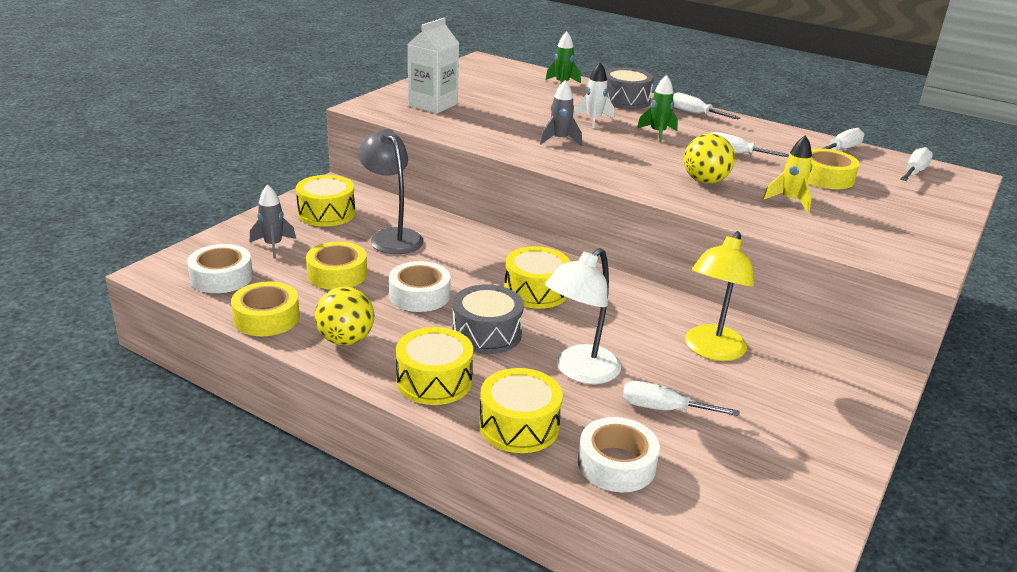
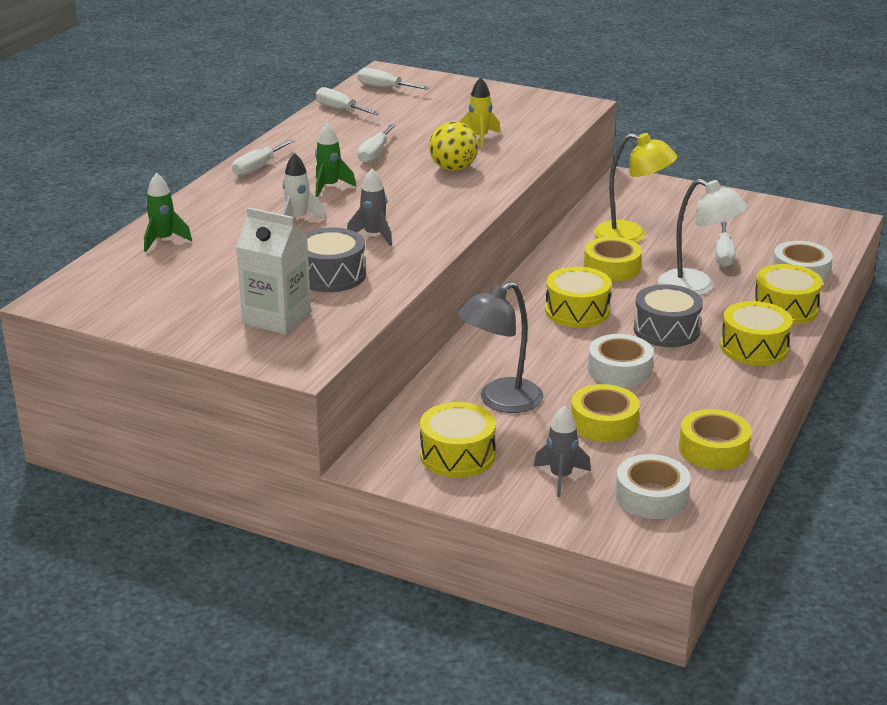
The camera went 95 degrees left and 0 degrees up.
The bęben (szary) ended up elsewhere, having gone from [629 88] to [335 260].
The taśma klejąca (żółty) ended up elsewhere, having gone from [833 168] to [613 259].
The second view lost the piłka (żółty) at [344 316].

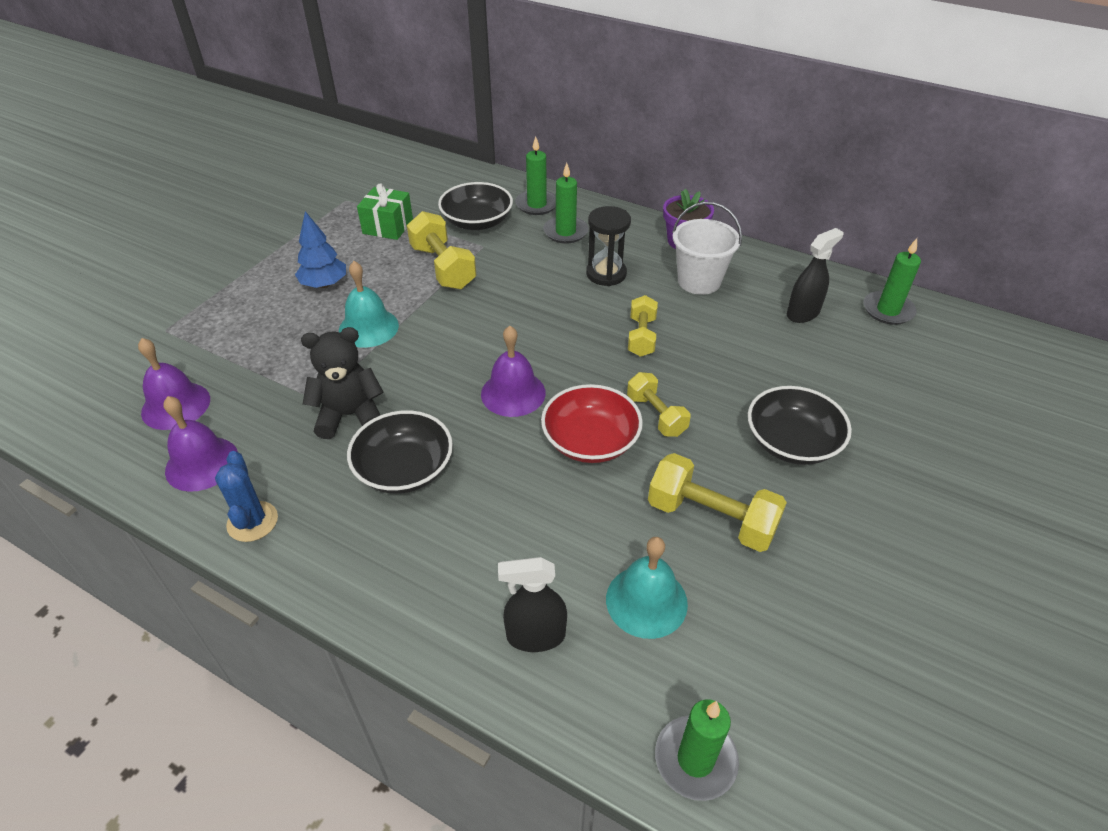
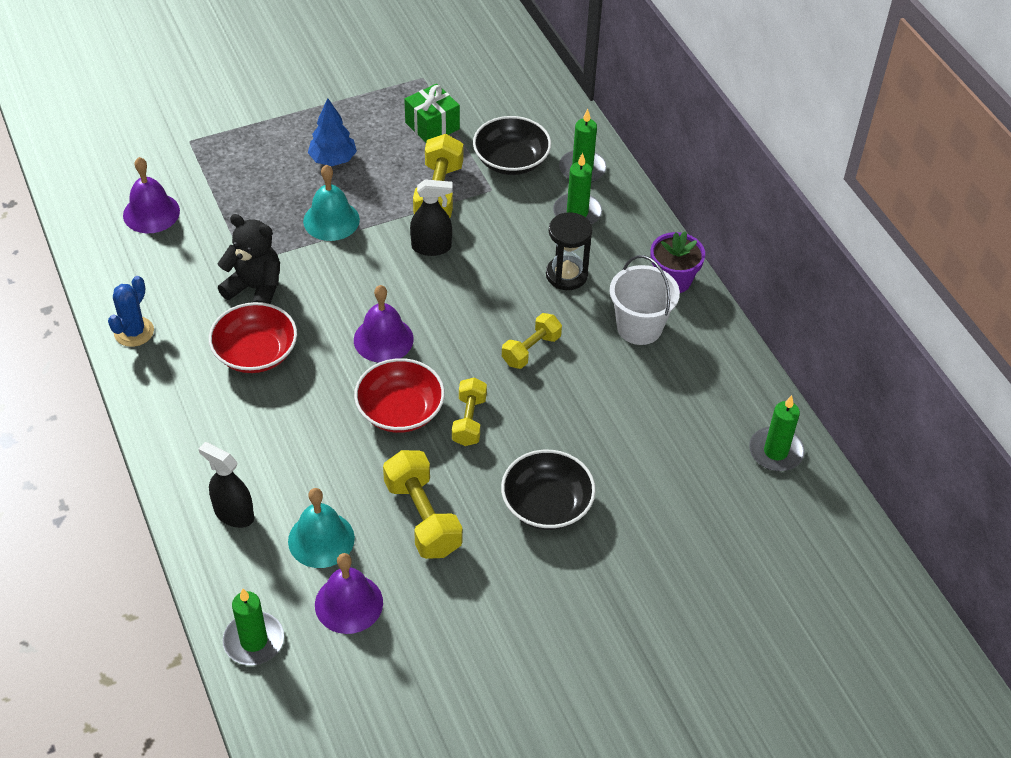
The camera went 35 degrees right and 5 degrees up.
The spryskiwacz (czarny) ended up elsewhere, having gone from [815 275] to [431 217].
The dzwonek (fioletowy) ended up elsewhere, having gone from [200 444] to [349 593].
What was the miska (czarny) at [400 452] turned into the miska (czerwony) at [253 337].

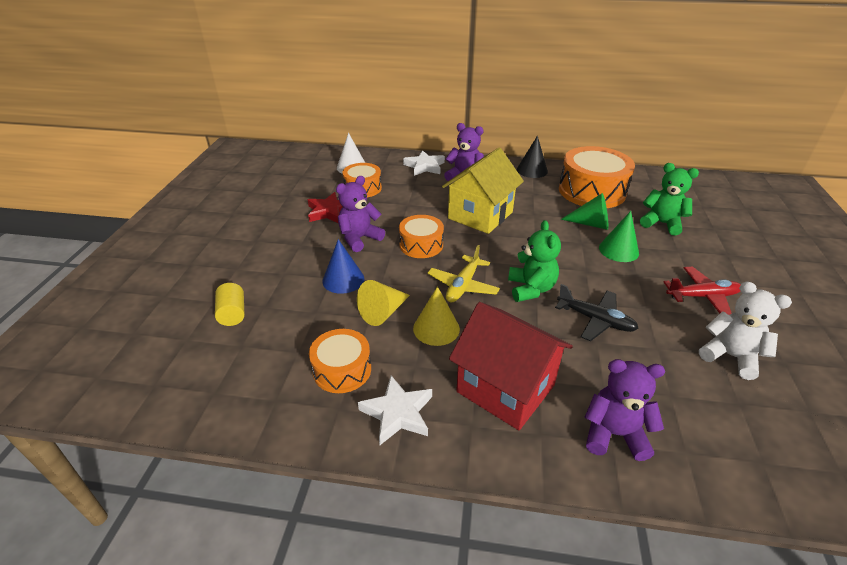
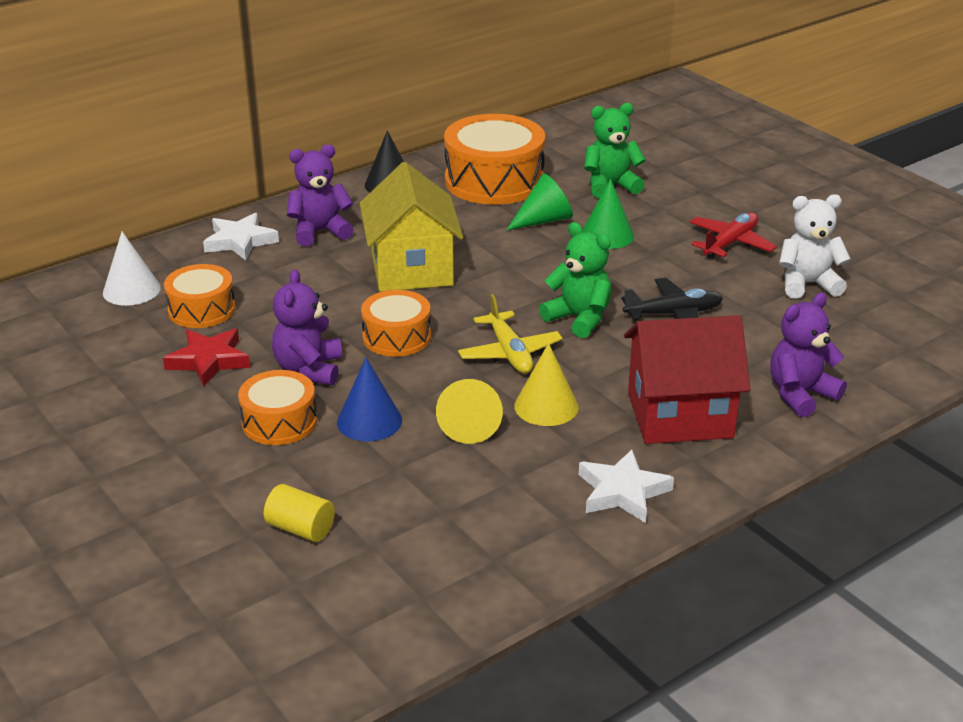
The camera went 45 degrees left and 5 degrees down.
The bęben (pomarańczowy) ended up elsewhere, having gone from [340 361] to [277 407].

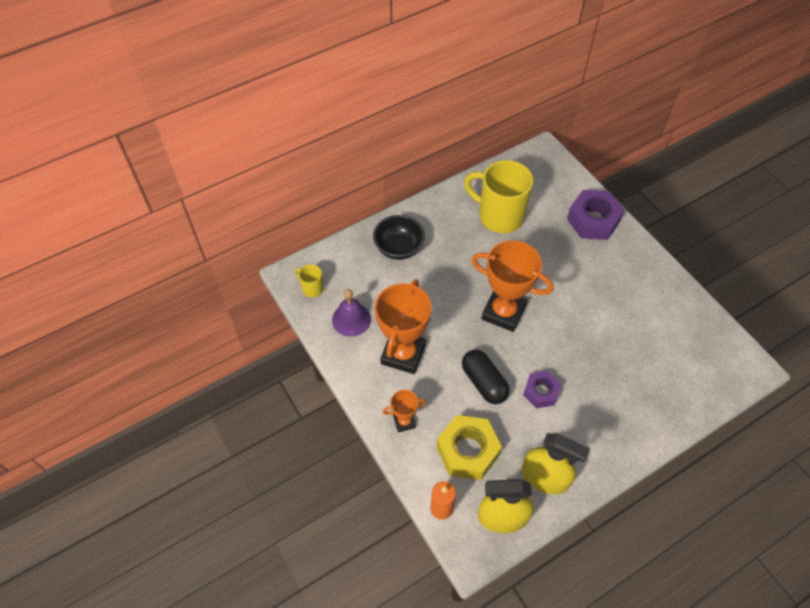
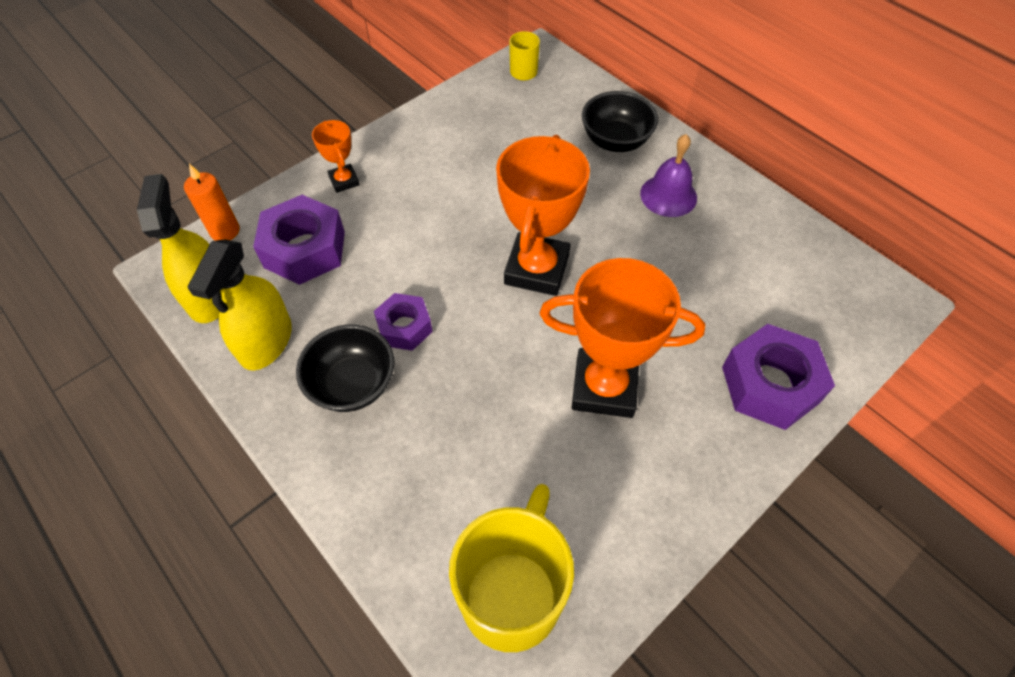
The camera went 80 degrees right and 0 degrees up.
The kubek (żółty) ended up elsewhere, having gone from [498 196] to [511 568].
The puchar (pomarańczowy) ended up elsewhere, having gone from [403 326] to [622 338].
The dzwonek (fioletowy) ended up elsewhere, having gone from [351 313] to [668 175].
The second view lost the kapsułka (czarny) at [486 377].
What was the nakrętka (żółty) at [469 447] turned into the nakrętka (fioletowy) at [299 240].
The second view gained the miska (czarny) at [345 368].

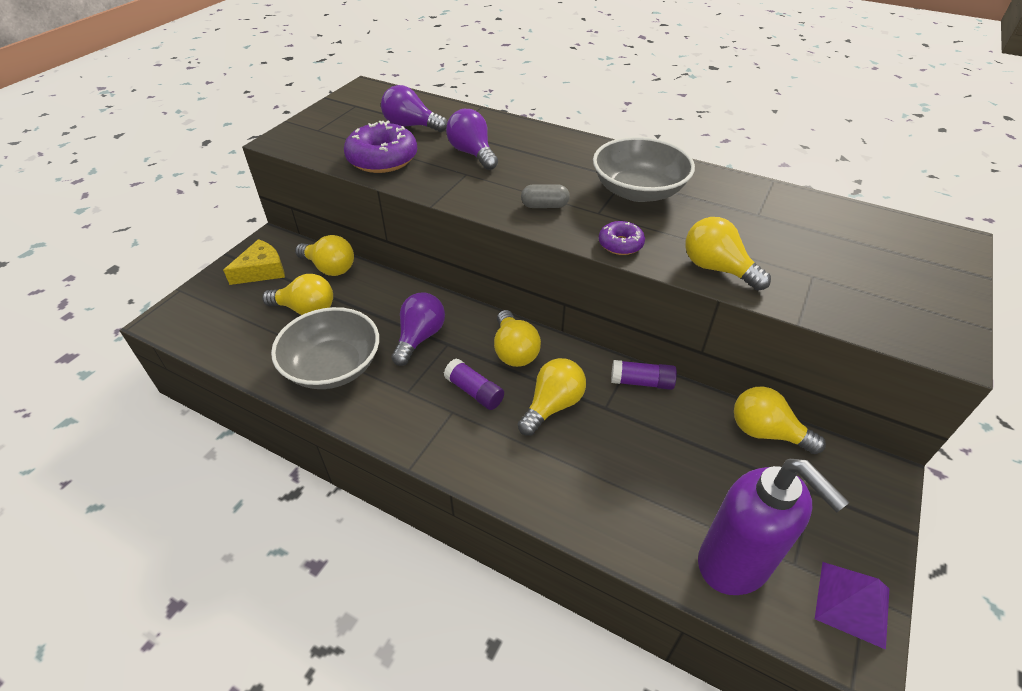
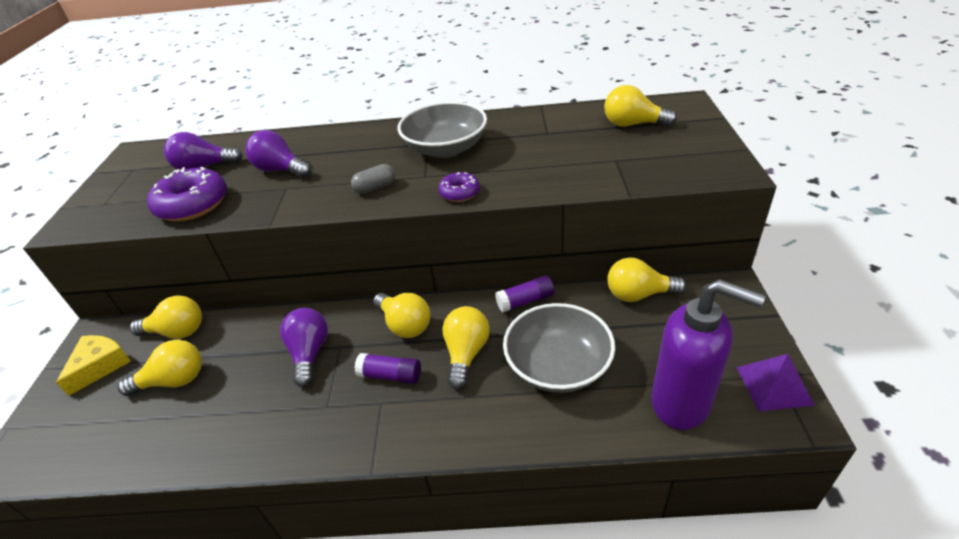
The camera went 25 degrees left and 5 degrees down.
The żarówka (żółty) ended up elsewhere, having gone from [728 254] to [640 106].
The miska (szary) ended up elsewhere, having gone from [325 348] to [559 348].

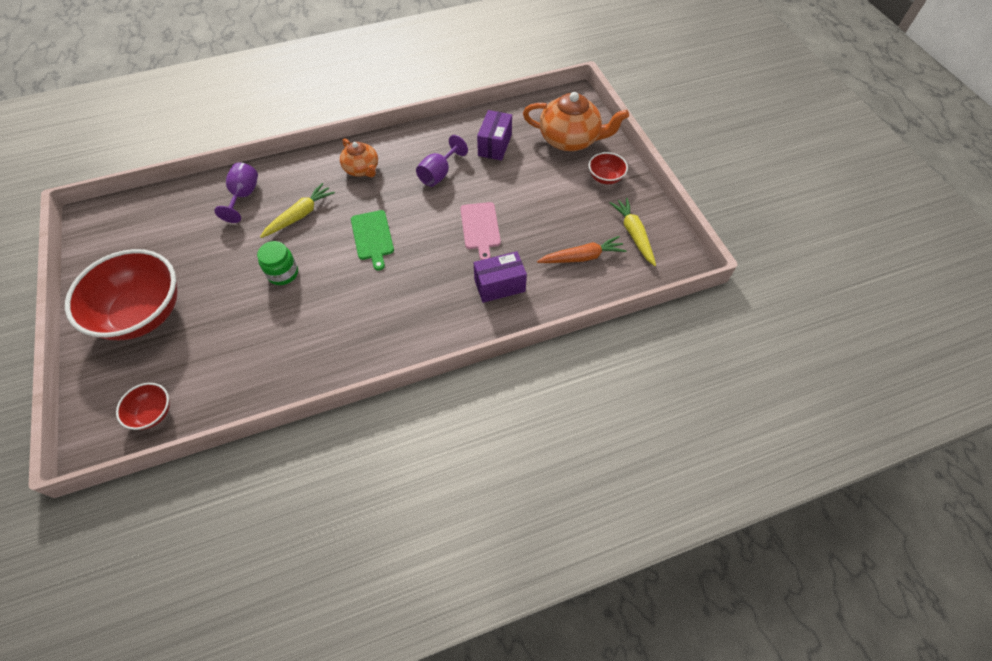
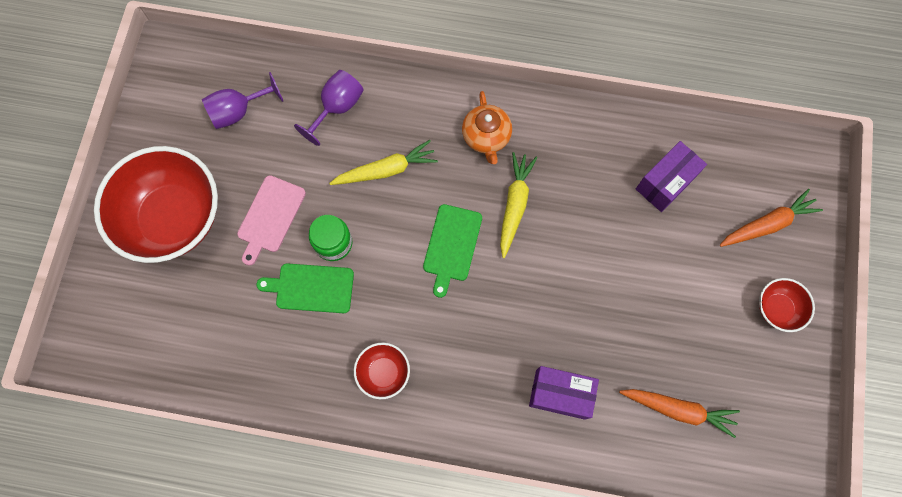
The camera went 30 degrees right and 15 degrees up.
Where the imbryk (pomarańczowy) stood at [576 121], the marchewka (pomarańczowy) came to stand at [771 218].
The kielich (fioletowy) ended up elsewhere, having gone from [442 161] to [242 100].
The marchewka (żółty) ended up elsewhere, having gone from [633 232] to [518 205].
The deska do krojenia (różowy) ended up elsewhere, having gone from [480 231] to [271 220].
The miska (czerwony) ended up elsewhere, having gone from [143 406] to [382 370].
The second view gained the deska do krojenia (zielony) at [305 288].

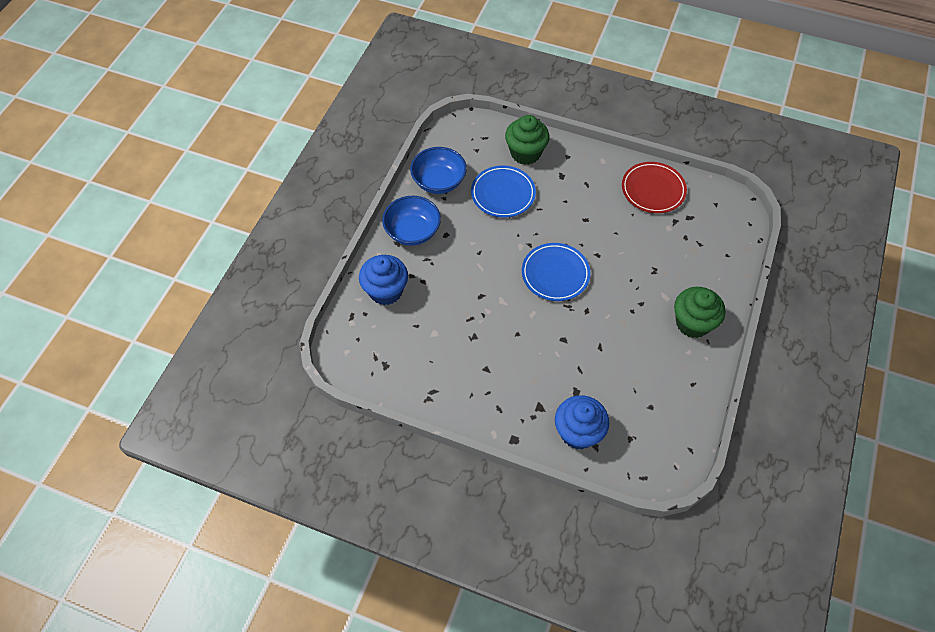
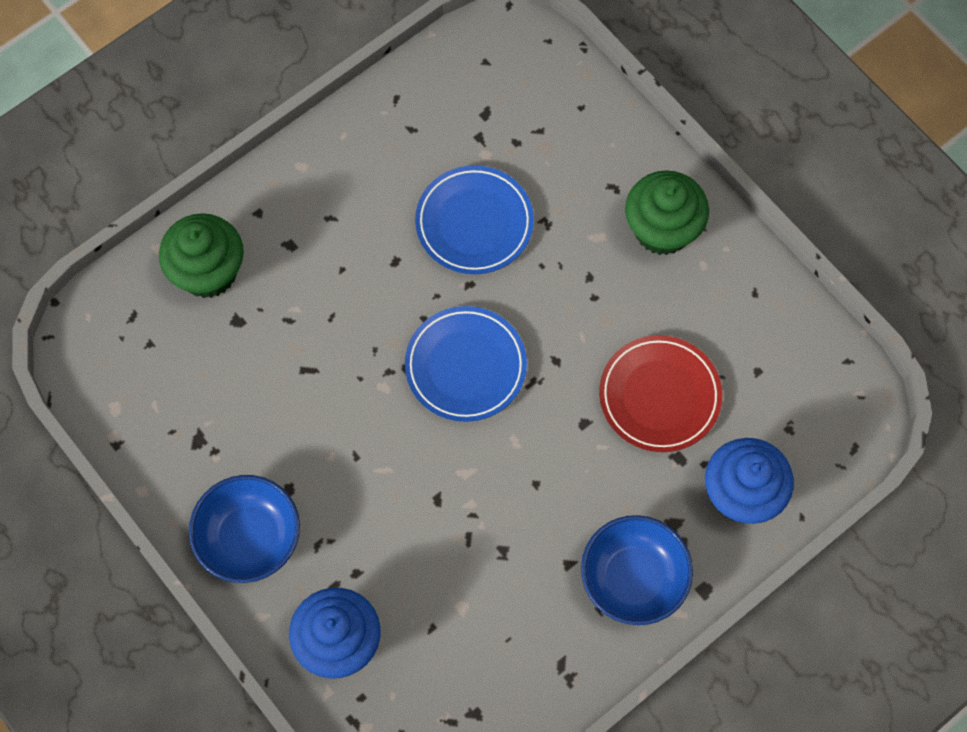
The camera went 60 degrees left and 10 degrees up.
The miska (niebieski) ended up elsewhere, having gone from [438 170] to [637 570].
The talerz (czerwony) ended up elsewhere, having gone from [654 187] to [660 393].
The talerz (niebieski) ended up elsewhere, having gone from [503 192] to [474 219].

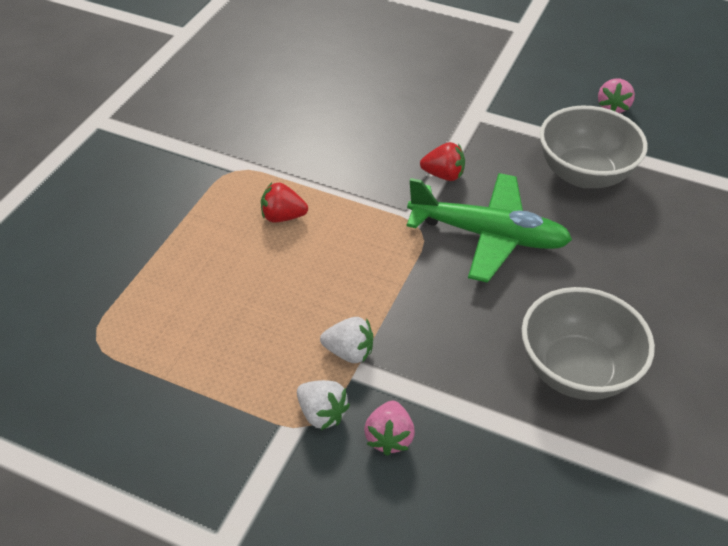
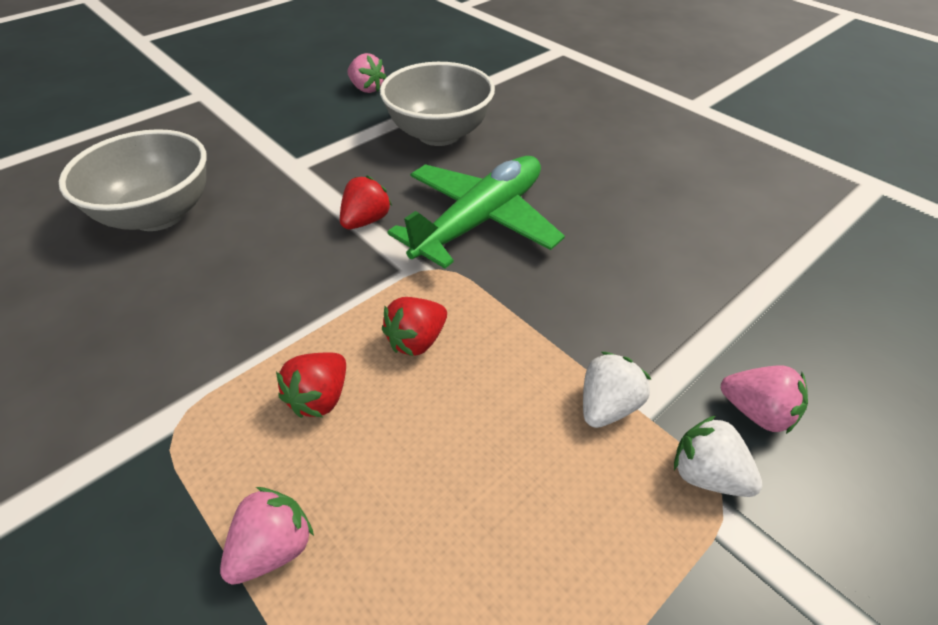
The camera went 65 degrees left and 0 degrees up.
The miska (szary) ended up elsewhere, having gone from [588 343] to [133 180].
The truskawka (biały) at [323 405] ended up facing another way, 120 degrees counterclockwise from before.
The second view gained the truskawka (czerwony) at [414 327].
The second view gained the truskawka (różowy) at [267 535].

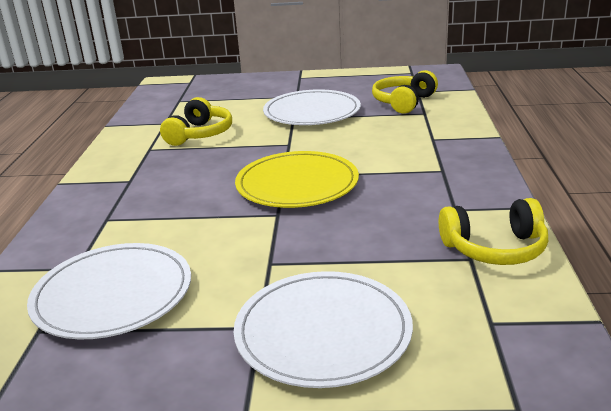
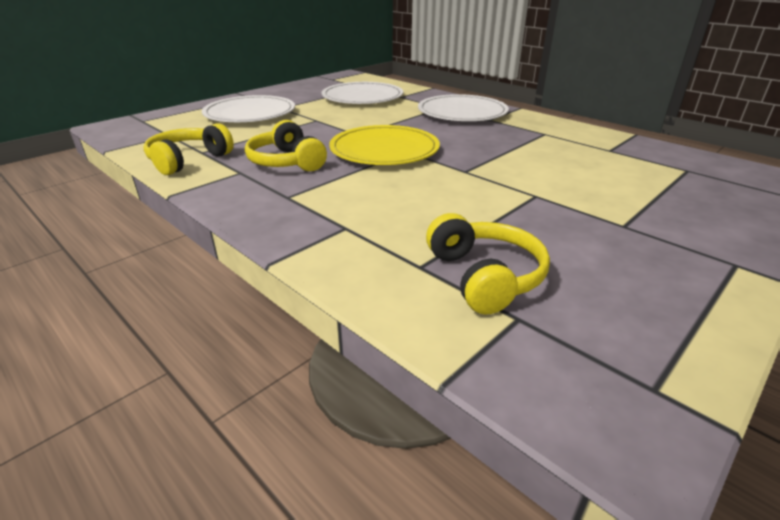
The camera went 130 degrees right and 5 degrees up.
The talerz (biały) ended up elsewhere, having gone from [312 107] to [463 107].
The słuchawki (żółty) ended up elsewhere, having gone from [196 121] to [286 145].

